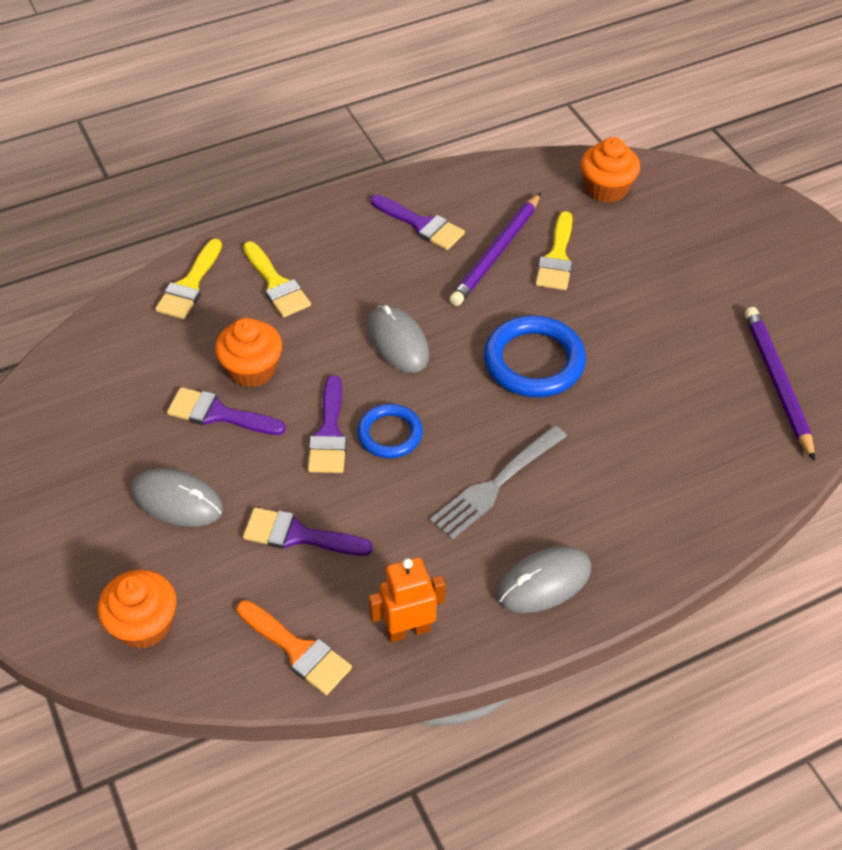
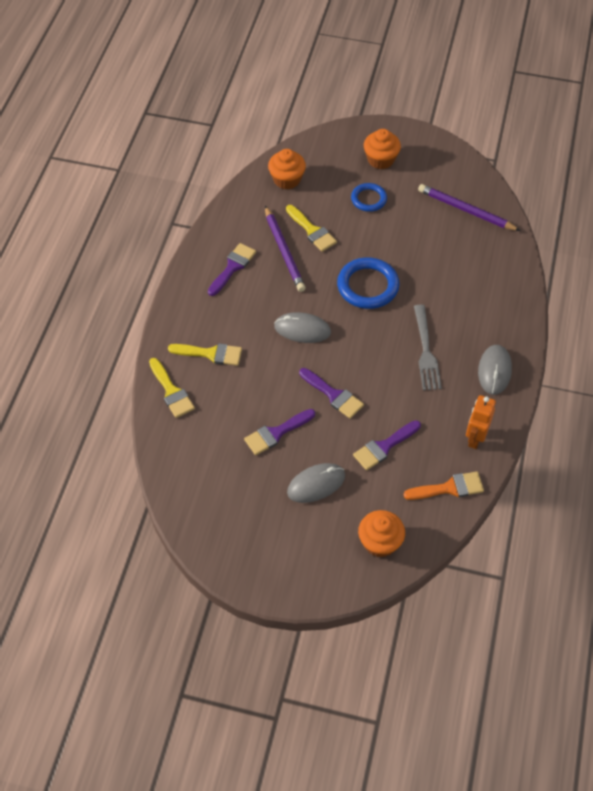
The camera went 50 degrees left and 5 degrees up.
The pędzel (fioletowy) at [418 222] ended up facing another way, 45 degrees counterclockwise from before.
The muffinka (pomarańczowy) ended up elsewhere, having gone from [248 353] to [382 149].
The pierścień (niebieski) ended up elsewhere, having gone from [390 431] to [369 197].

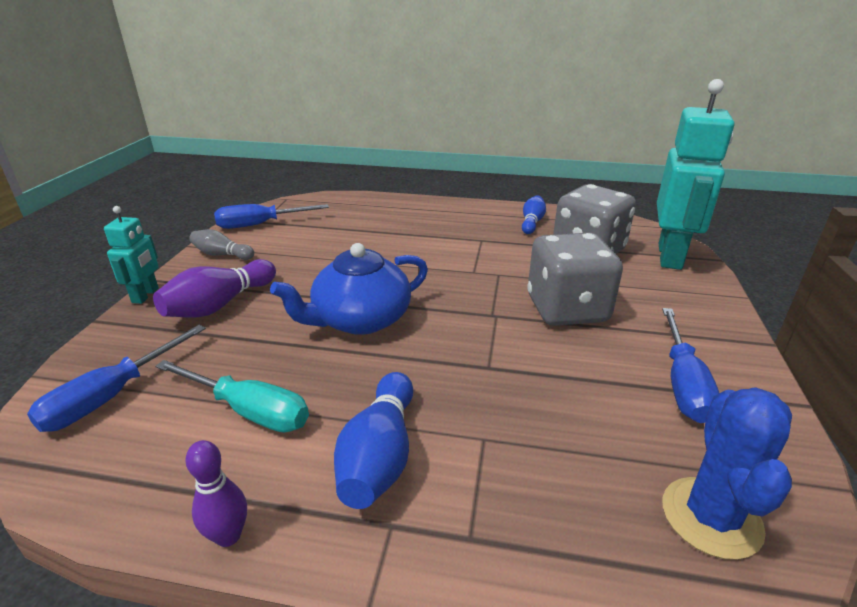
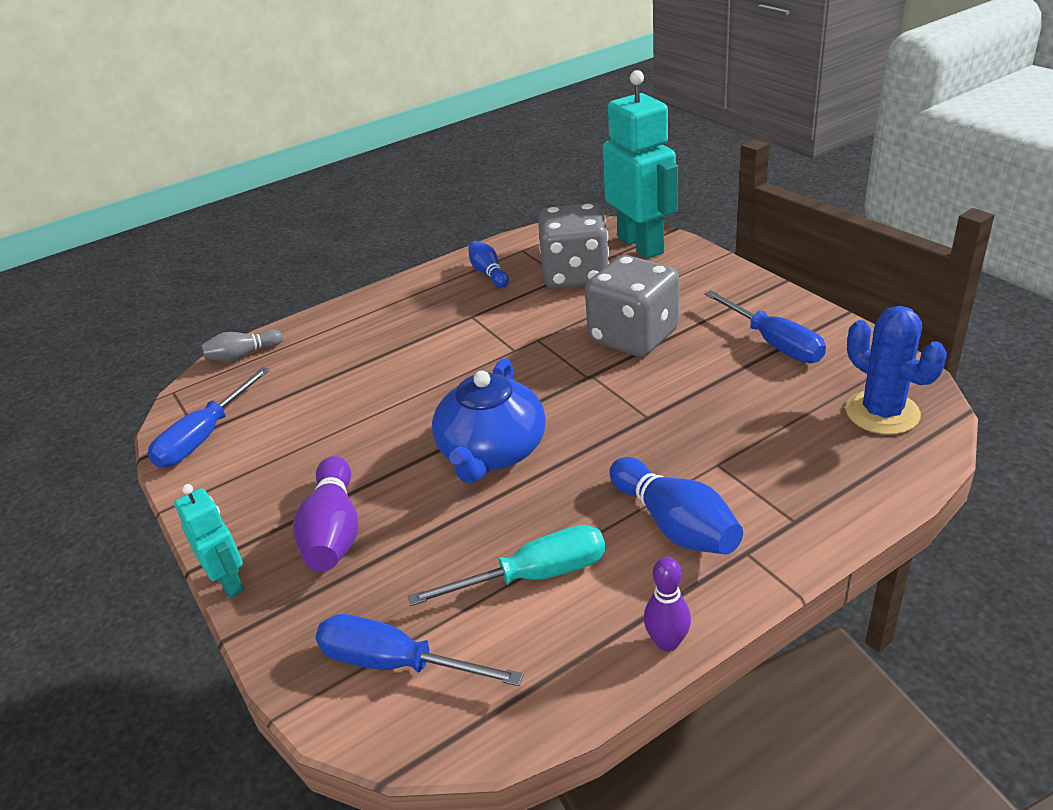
The camera went 40 degrees left and 5 degrees up.
The kręgiel (szary) ended up elsewhere, having gone from [221 244] to [242 345].
The śrubokręt (niebieski) at [116 378] ended up facing another way, 120 degrees clockwise from before.

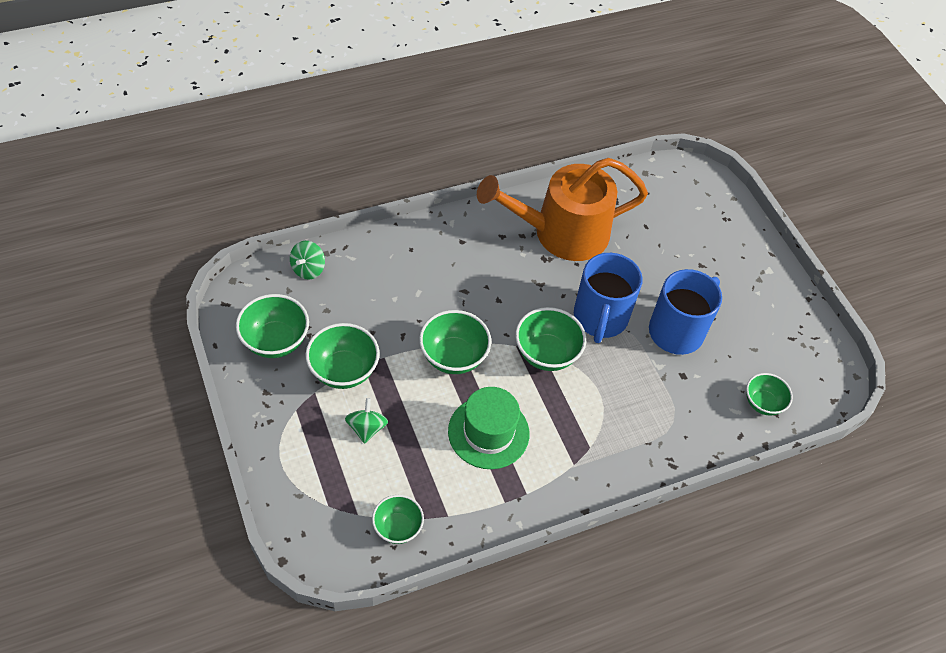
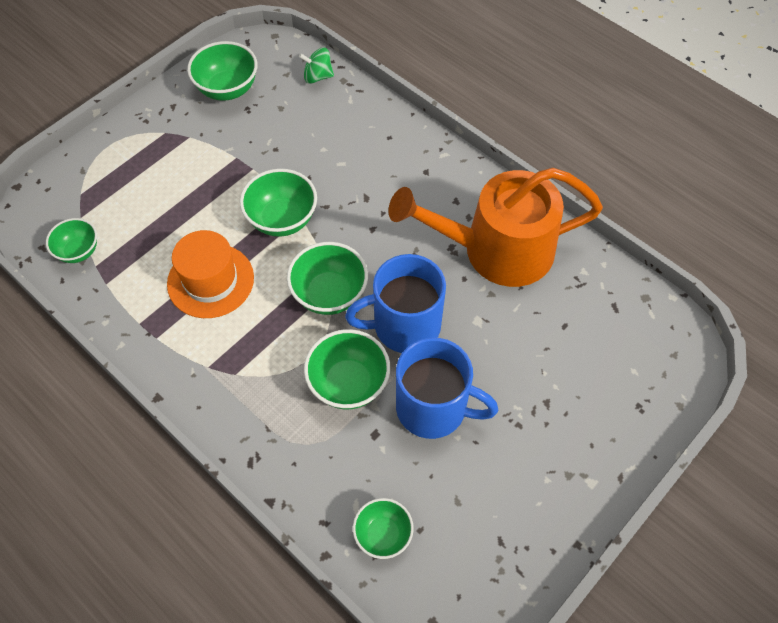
The camera went 70 degrees right and 5 degrees up.
The konewka (pomarańczowy) at [562 209] ended up facing another way, 60 degrees counterclockwise from before.
The miska (zielony) ended up elsewhere, having gone from [342 356] to [347 369].
What was the kapelusz (zielony) at [488 428] turned into the kapelusz (pomarańczowy) at [210 274].
The second view lost the bączek (zielony) at [366 421].

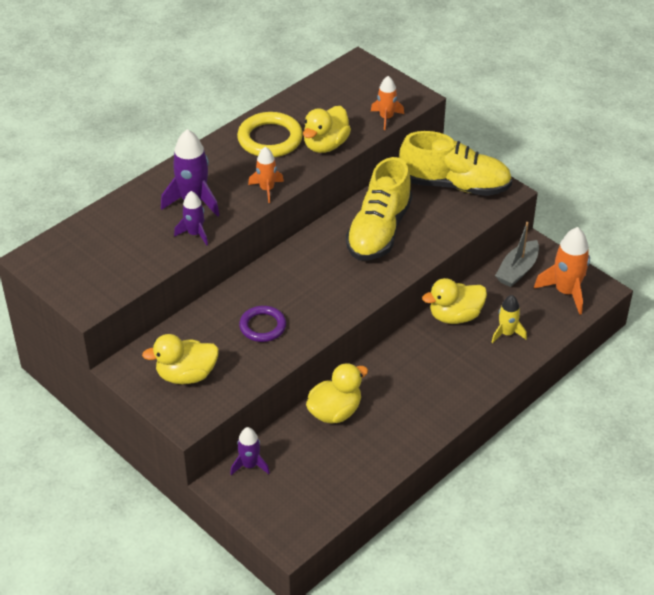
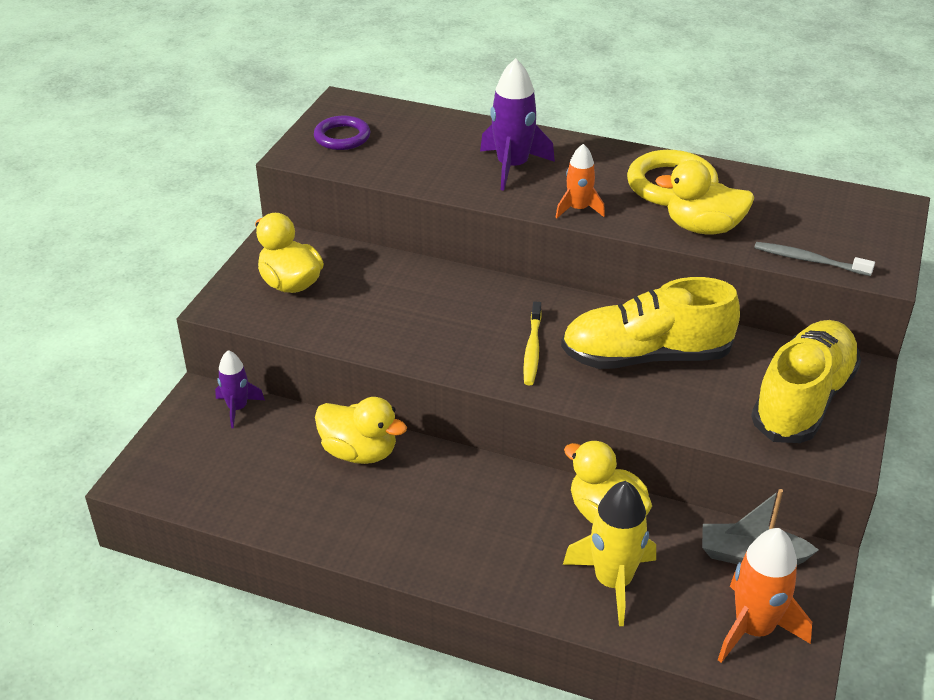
The camera went 65 degrees right and 5 degrees down.
Where the rakieta (pomarańczowy) stood at [387 103], the szczoteczka do zębów (szary) came to stand at [814 259].
The but (żółty) at [455 163] ended up facing another way, 135 degrees counterclockwise from before.
The second view lost the rakieta (fioletowy) at [191 218].
The size of the rakieta (żółty) at [509 319] changed by a factor of 1.65.
The pierścień (fioletowy) ended up elsewhere, having gone from [262 324] to [342 133].
The second view gained the szczoteczka do zębów (żółty) at [532 343].

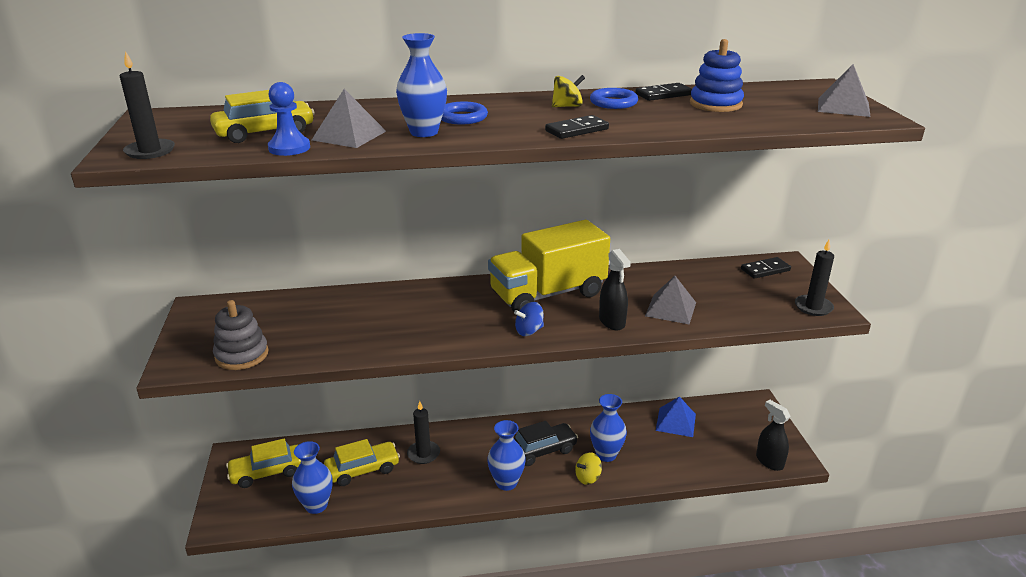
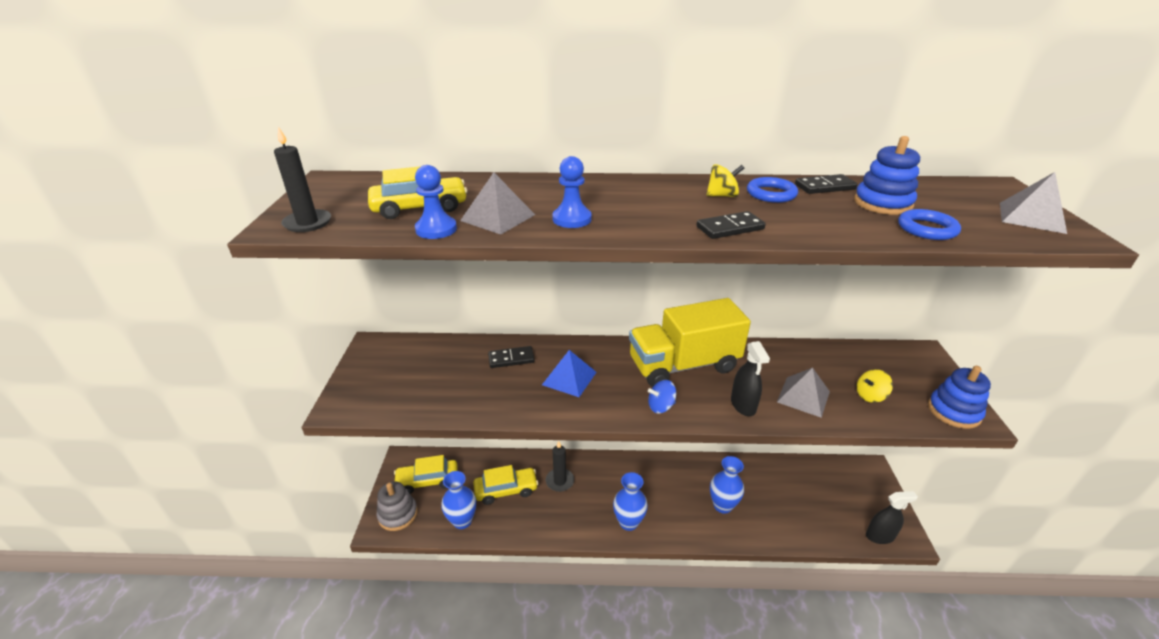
The camera went 10 degrees right and 5 degrees up.
Where the wazon (niebieski) stood at [421 85], the pionek (niebieski) came to stand at [572 192].
The pierścień (niebieski) ended up elsewhere, having gone from [464 113] to [929 224].
Where the świeca (czarny) stood at [814 278], the zabawka nakładanka (niebieski) came to stand at [959 397].
The kostka domina (czarny) ended up elsewhere, having gone from [766 268] to [511 357].
The zabawka nakładanka (szary) ended up elsewhere, having gone from [241 335] to [397 506].
The piramida (niebieski) ended up elsewhere, having gone from [676 416] to [569 373].
The spryskiwacz (czarny) at [773 435] ended up facing another way, 105 degrees clockwise from before.
The second view lost the samochód (czarny) at [546 443].
The bączek (żółty) ended up elsewhere, having gone from [588 468] to [875 386].

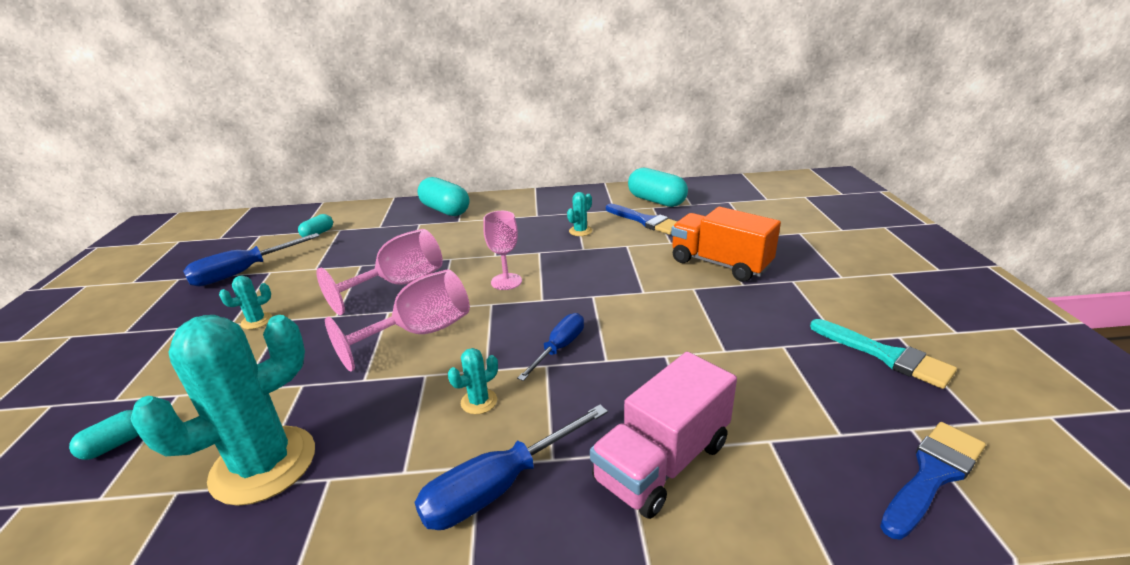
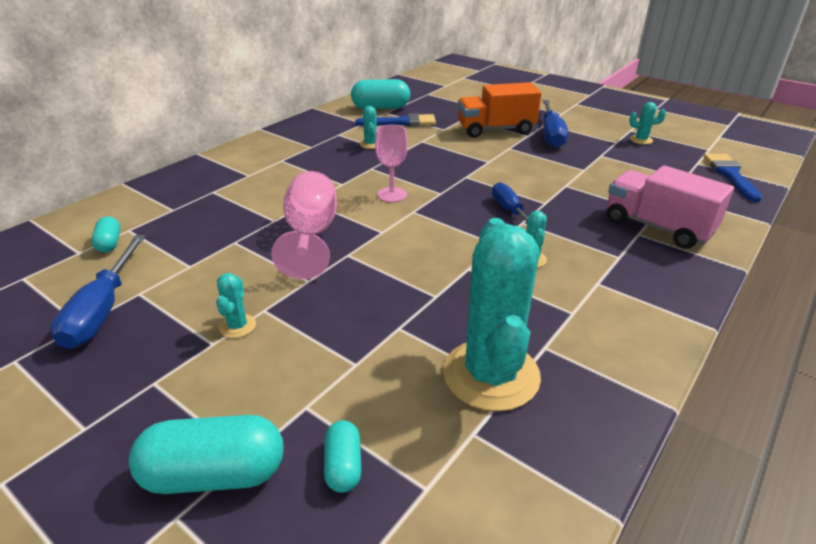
The camera went 50 degrees left and 5 degrees up.
The kapsułka (turkusowy) ended up elsewhere, having gone from [443 196] to [206 454].
The second view lost the kielich (różowy) at [397 320].
Where the pędzel (turkusowy) stood at [883 354], the kaktus (turkusowy) came to stand at [647 123].
The ciężarówka (różowy) at [663 435] ended up facing another way, 135 degrees clockwise from before.
The śrubokręt (niebieski) ended up elsewhere, having gone from [511 467] to [555 124].

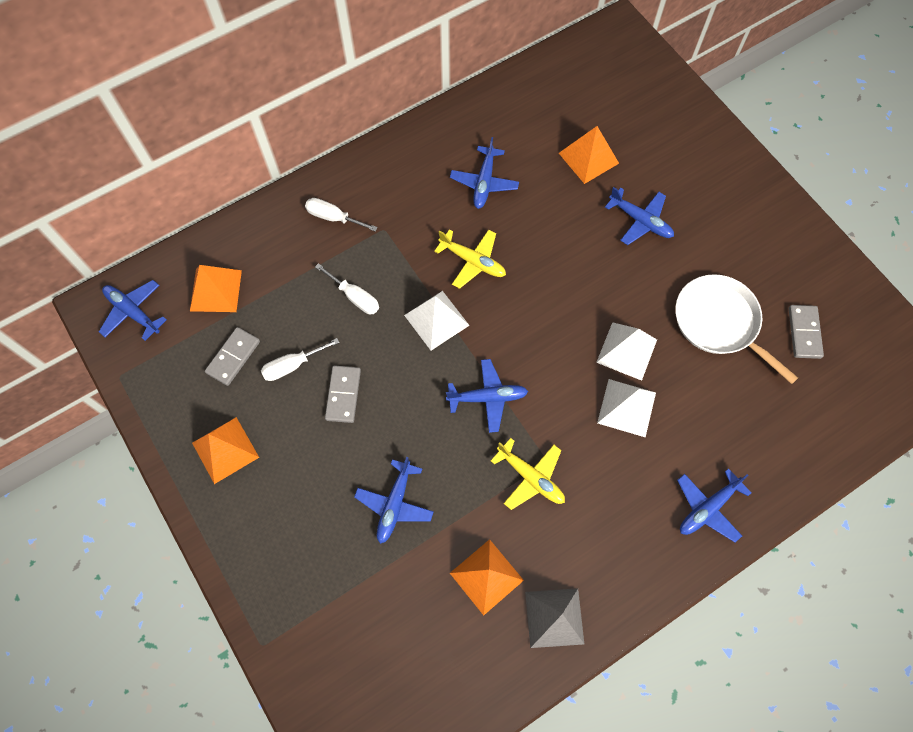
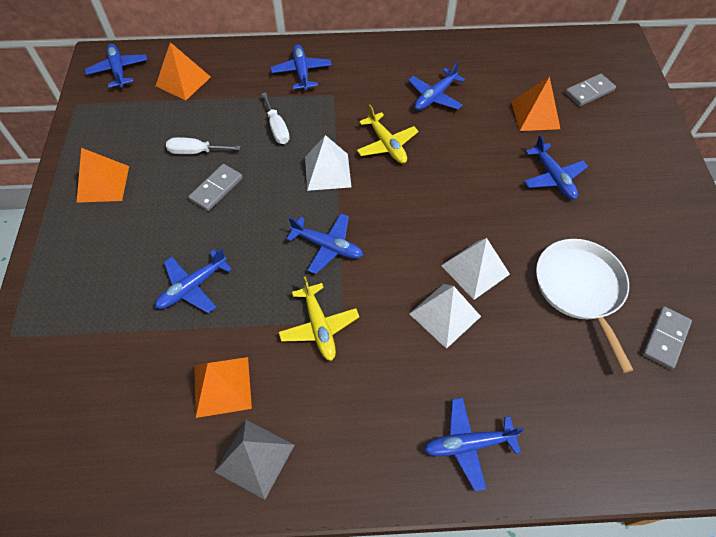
The camera went 30 degrees right and 10 degrees down.
Where the śrubokręt (biały) stood at [341 215], the samolot (niebieski) came to stand at [301 67].
The kostka domina (szary) ended up elsewhere, having gone from [232 356] to [590 90].

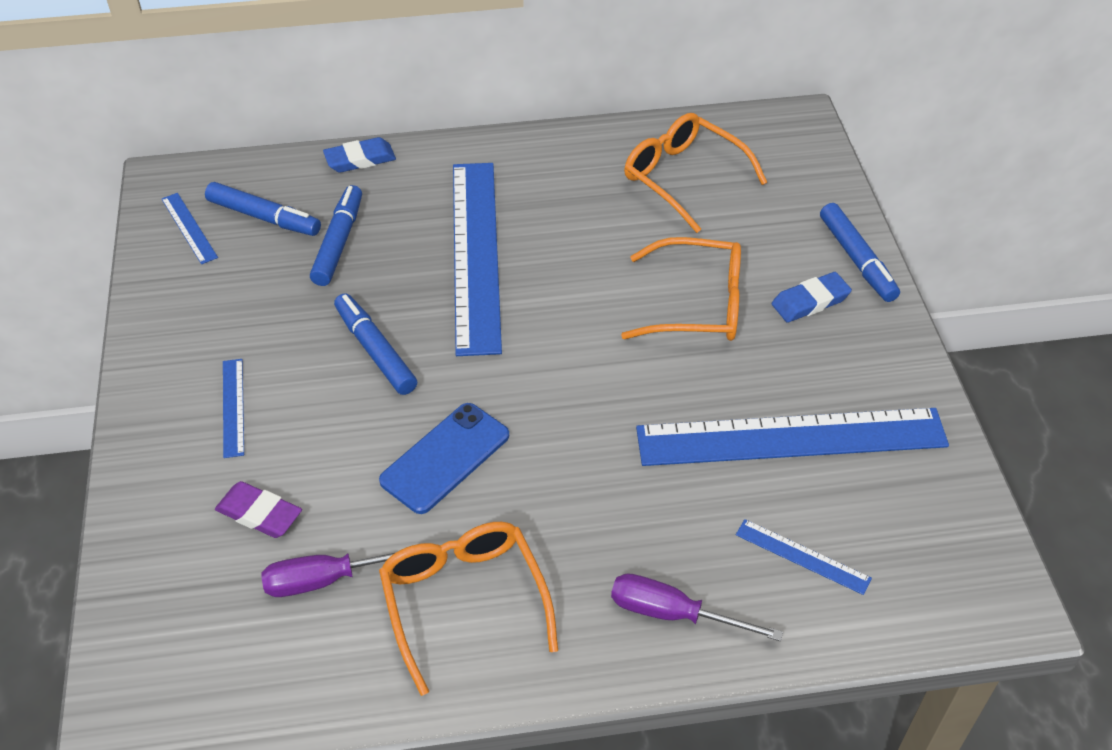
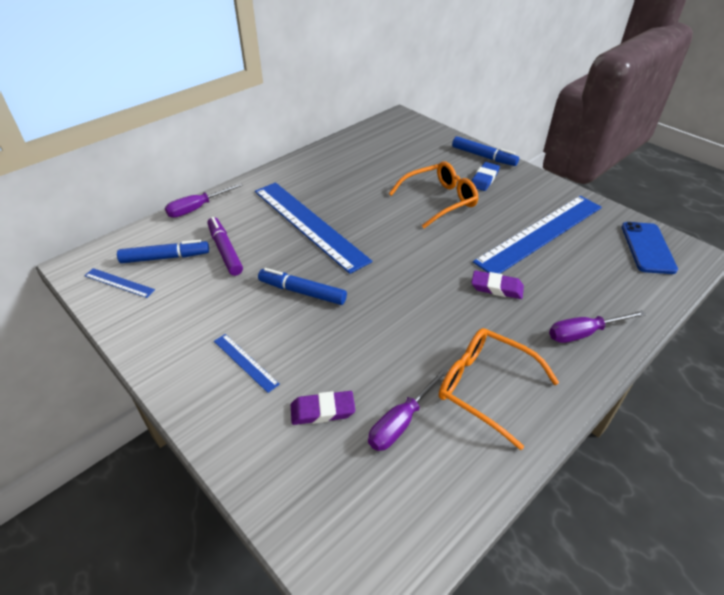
The camera went 35 degrees left and 5 degrees down.
The second view lost the okulary (pomarańczowy) at [695 173].
Where the gumka do mazania (niebieski) stood at [359 155], the śrubokręt (fioletowy) came to stand at [204 200].
What was the flamaster (niebieski) at [336 235] turned into the flamaster (fioletowy) at [225 246].
The telefon (niebieski) ended up elsewhere, having gone from [444 458] to [649 248].
The second view lost the linijka (niebieski) at [804 557].
The second view gained the gumka do mazania (fioletowy) at [497 284].

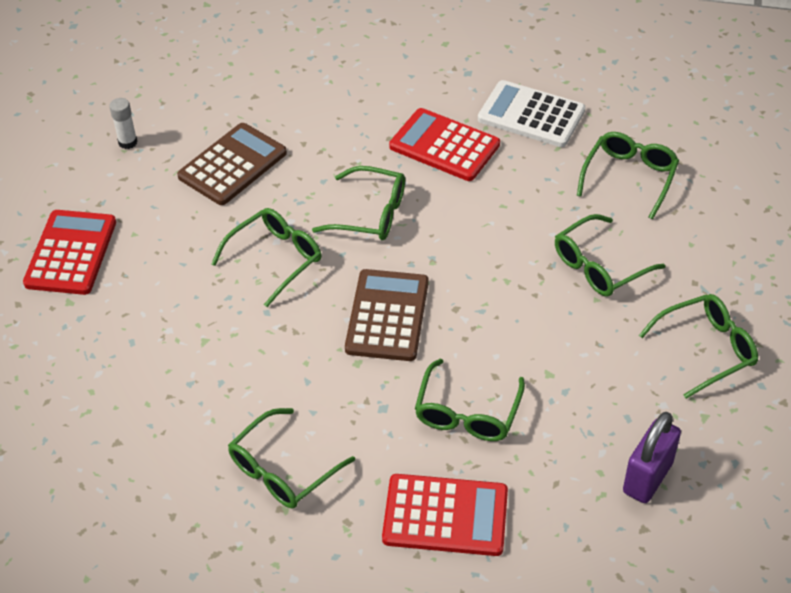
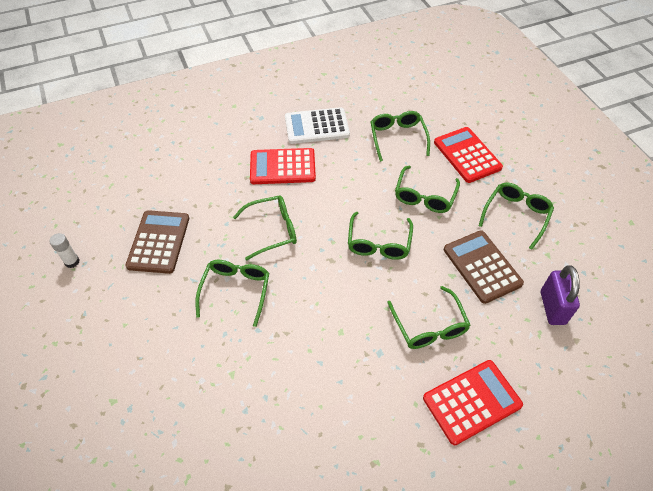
The camera went 35 degrees left and 5 degrees up.
The kalkulator (czerwony) ended up elsewhere, having gone from [69 252] to [468 155].
The kalkulator (brązowy) ended up elsewhere, having gone from [387 315] to [484 267].
The okulary (zielony) ended up elsewhere, having gone from [291 458] to [380 236].

